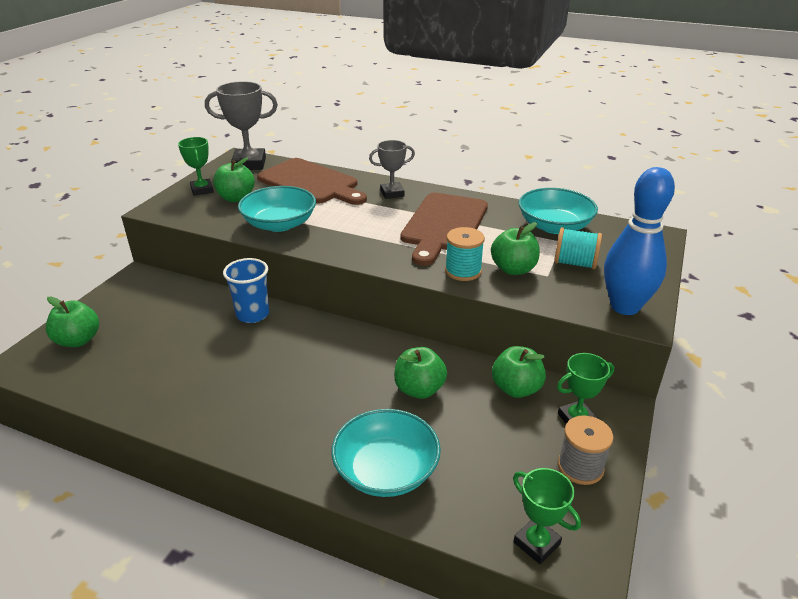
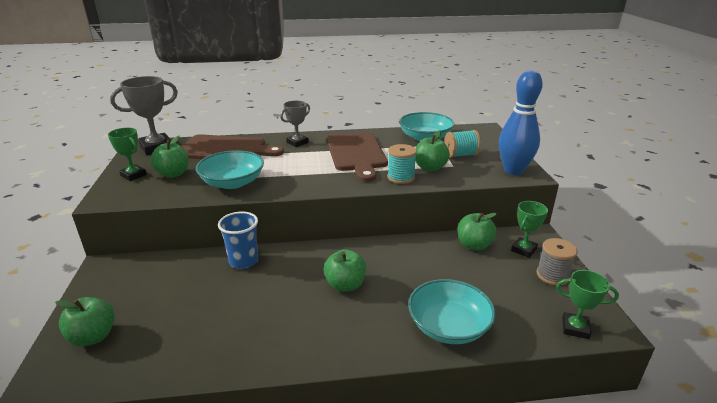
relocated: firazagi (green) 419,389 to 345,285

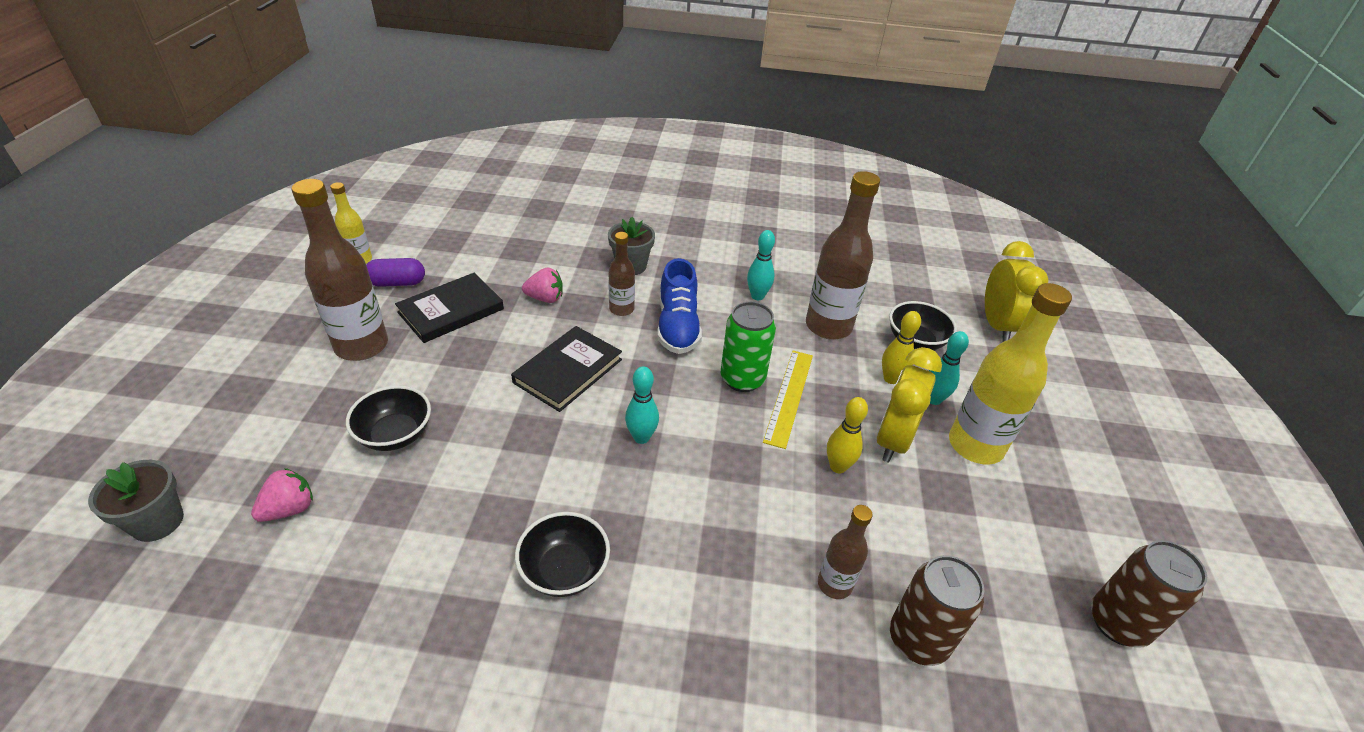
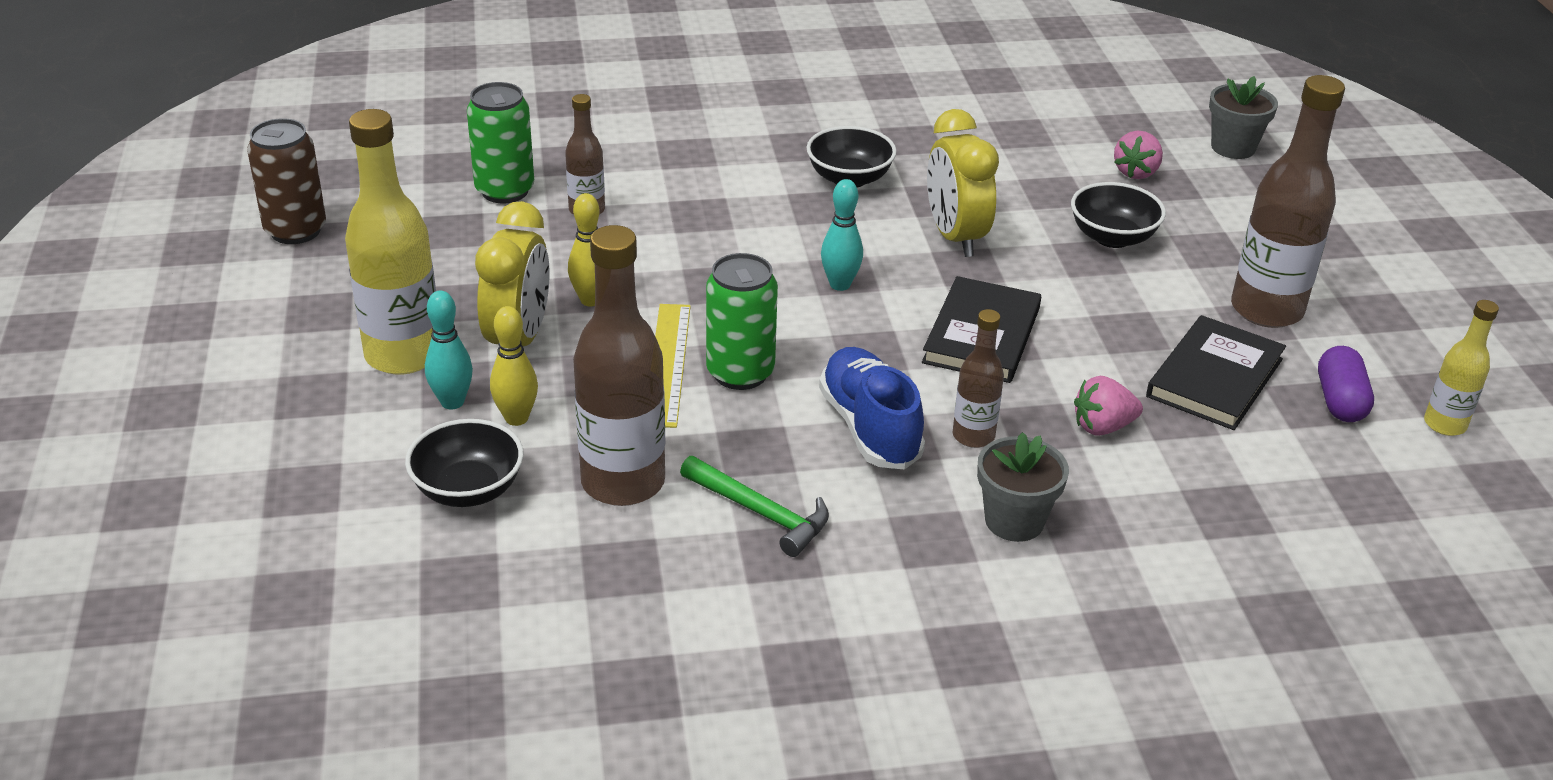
relocated: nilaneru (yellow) 997,326 to 955,237
exchanged: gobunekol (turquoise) 757,296 to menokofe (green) 761,513
colour: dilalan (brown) 918,639 to dilalan (green) 505,191
spun: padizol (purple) 397,283 = 1340,401 60 degrees counterclockwise

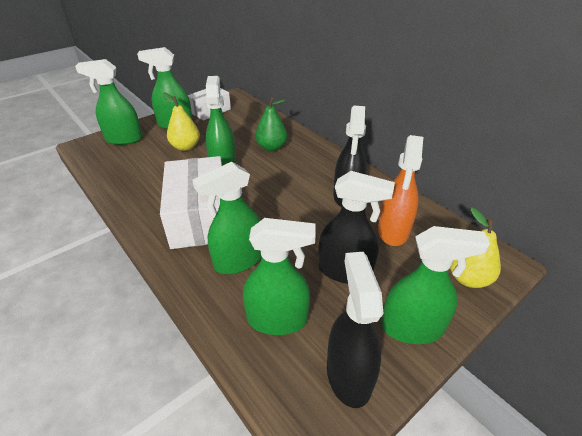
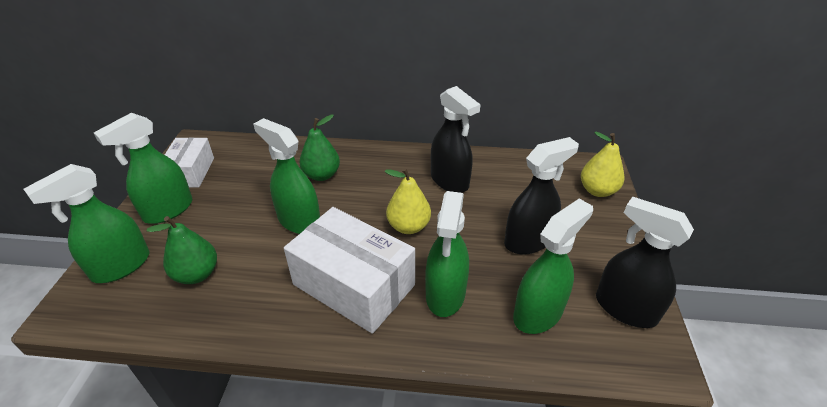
missing: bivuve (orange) 393,231; bivuve (green) 412,328
appeared: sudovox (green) 197,274
relocated: sudovox (yellow) 185,147 to 408,226

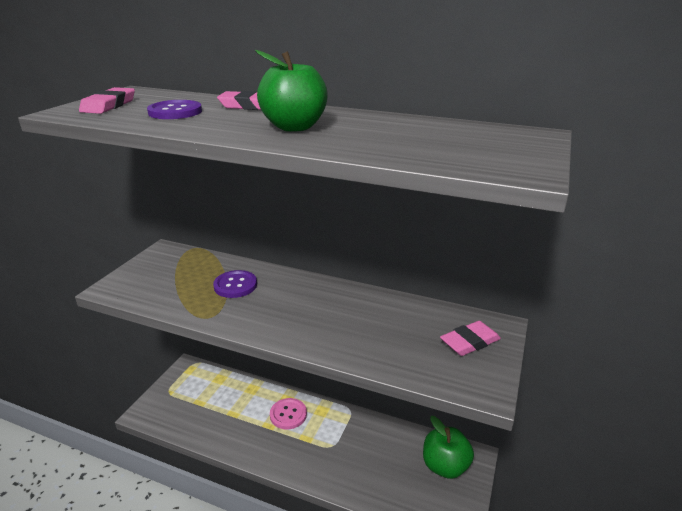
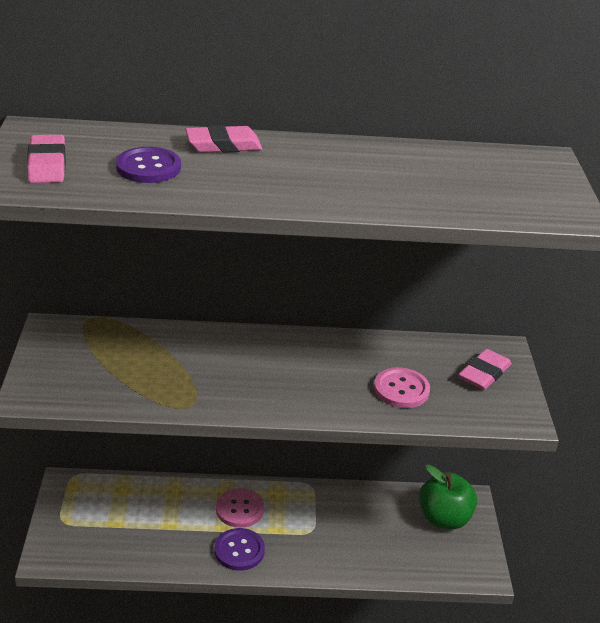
missing: firazagi (green) 294,127
appeared: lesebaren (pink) 401,389
relocated: lesebaren (purple) 235,285 to 239,550

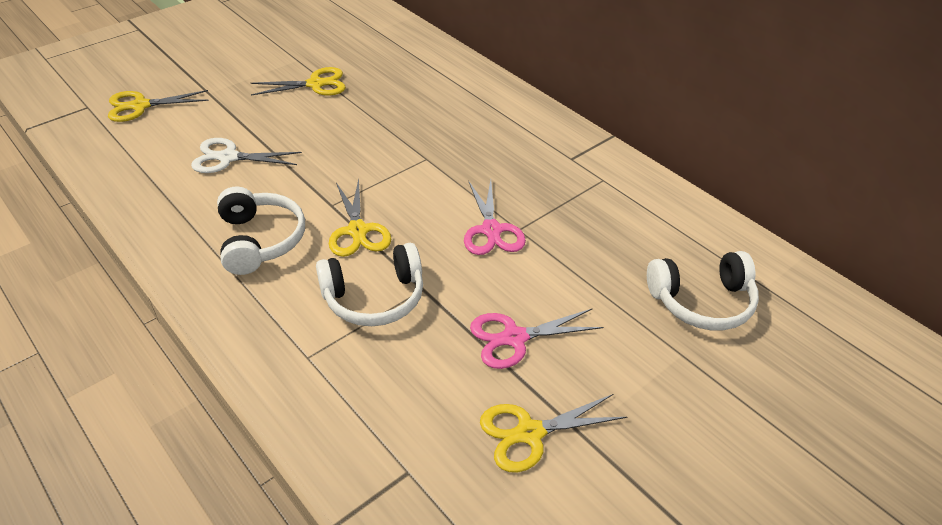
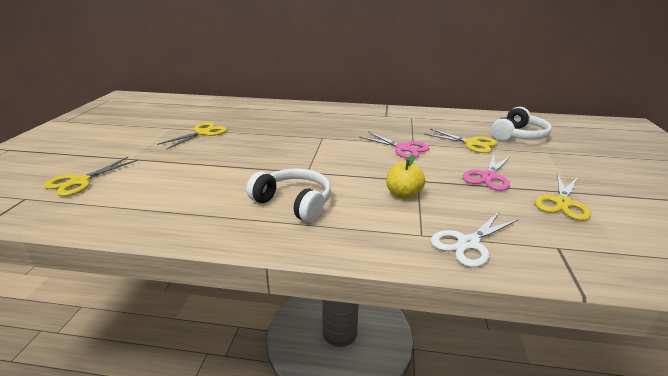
relocated: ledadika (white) 228,157 to 468,243; ledadika (yellow) 357,231 to 471,143
exchanged: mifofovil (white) 374,297 to firazagi (yellow) 403,194

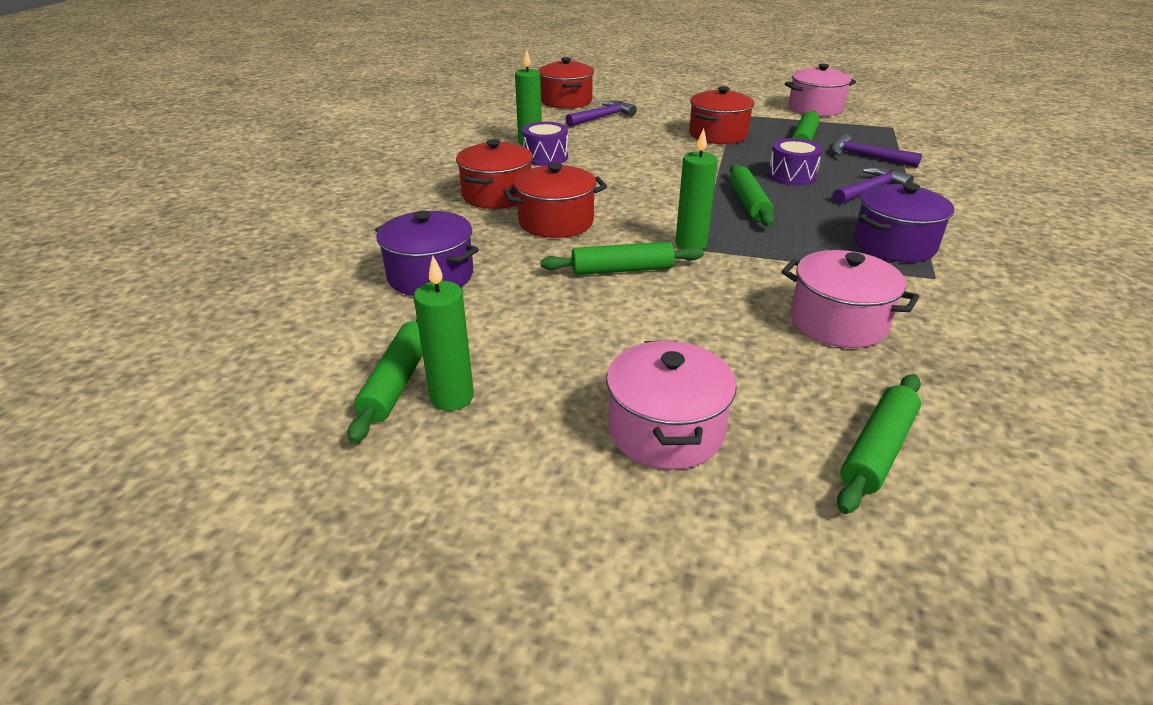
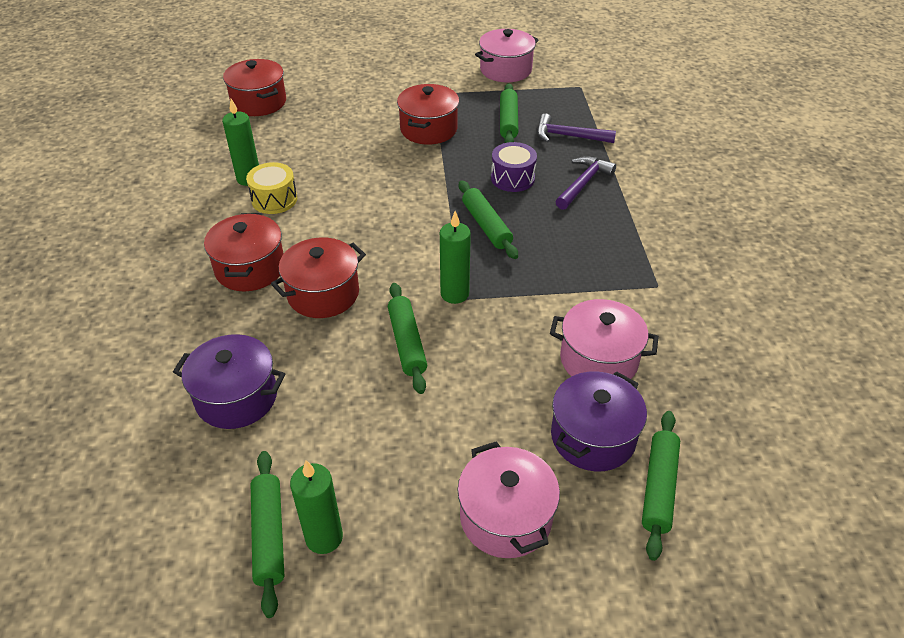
missing: menokofe (purple) 602,117
relocated: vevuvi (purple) 894,244 to 593,437
colour: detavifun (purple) 545,157 to detavifun (yellow) 274,199
spun: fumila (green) 622,269 = 407,343 75 degrees counterclockwise

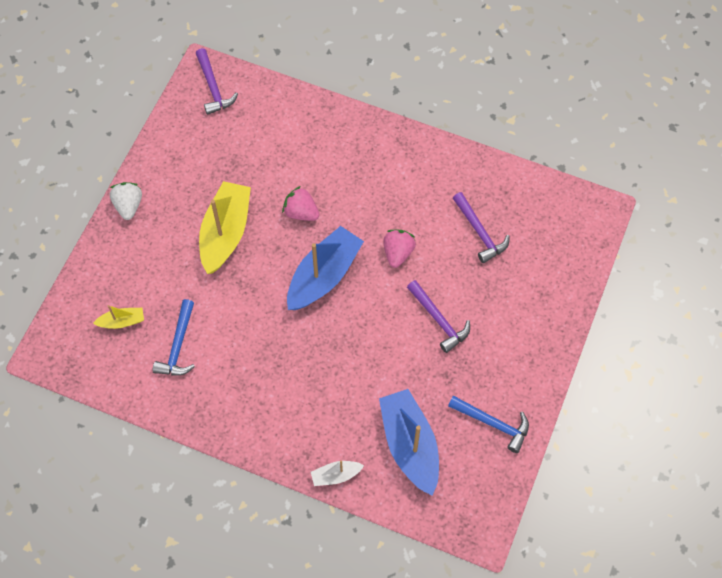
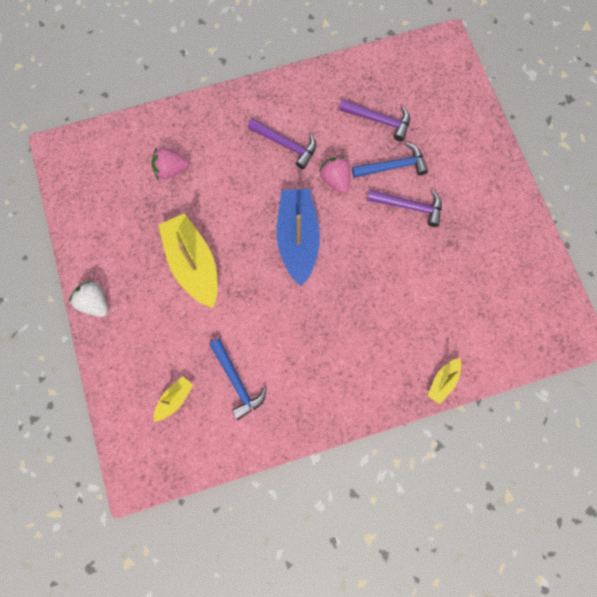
missing: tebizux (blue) 410,445
relocated: menokofe (purple) 213,87 to 286,145; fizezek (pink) 301,212 to 171,170; menokofe (blue) 493,423 to 393,166
colour: tebizux (white) 336,475 to tebizux (yellow) 443,381

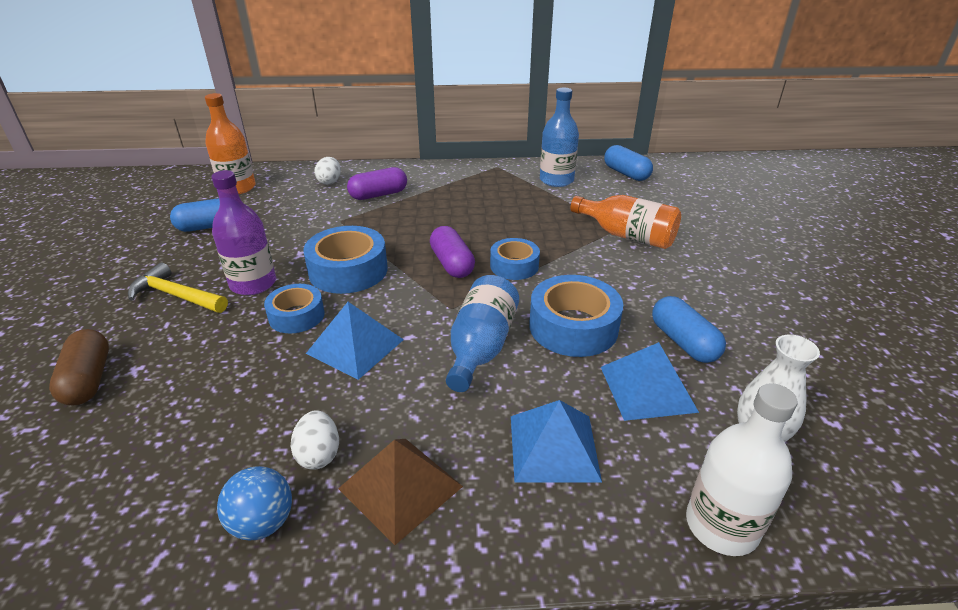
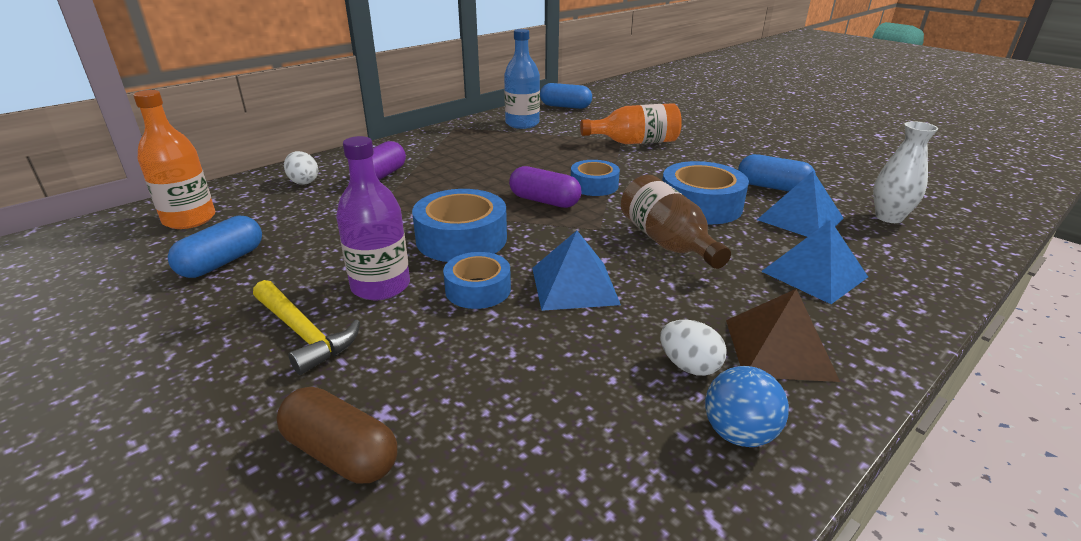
missing: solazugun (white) 721,525
colour: solazugun (blue) 481,347 to solazugun (brown) 667,242
spun: menokofe (yellow) 176,295 = 303,333 120 degrees counterclockwise

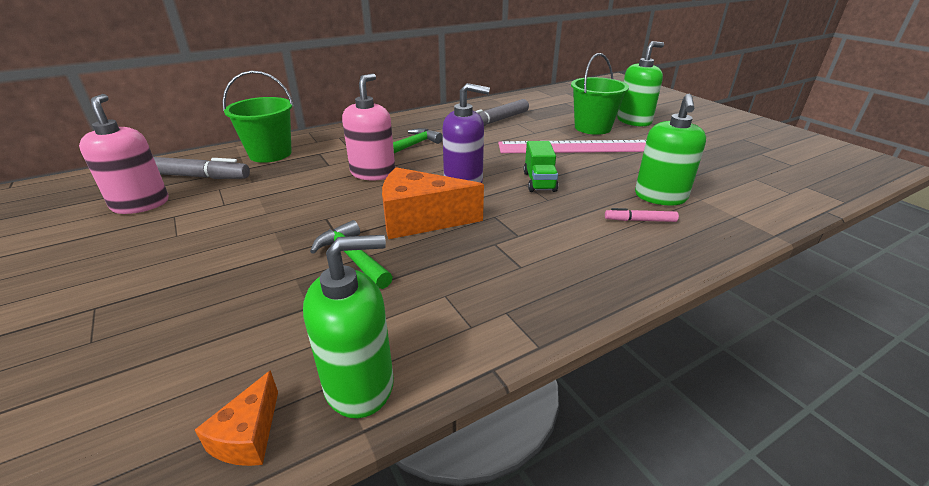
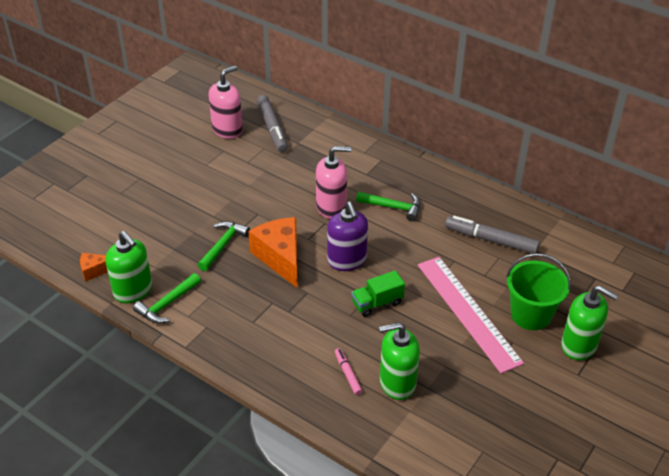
missing: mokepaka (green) 270,154
appeared: menokofe (green) 167,304

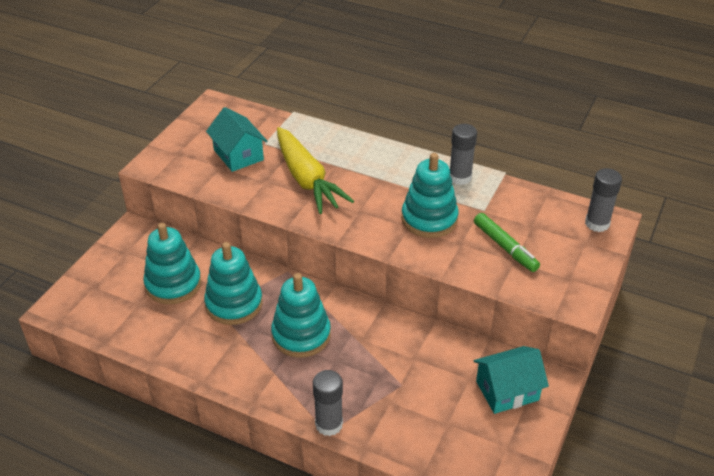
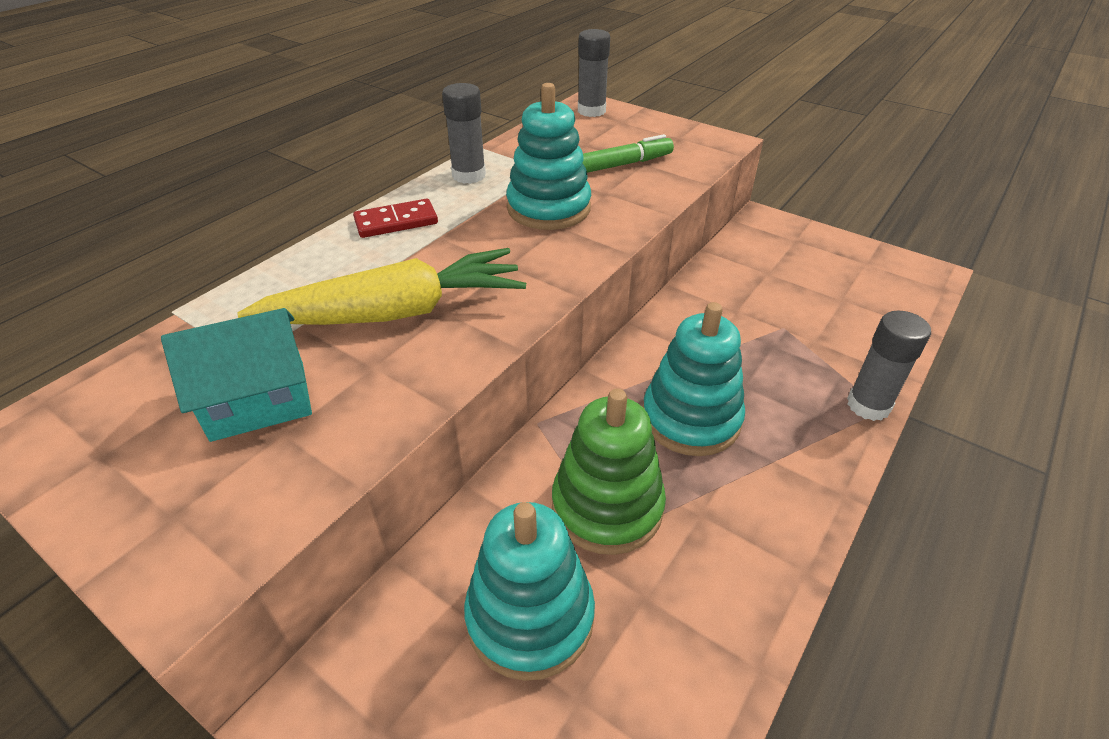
missing: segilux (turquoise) 507,391
appeared: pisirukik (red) 396,222
colour: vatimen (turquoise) 234,304 to vatimen (green) 607,507

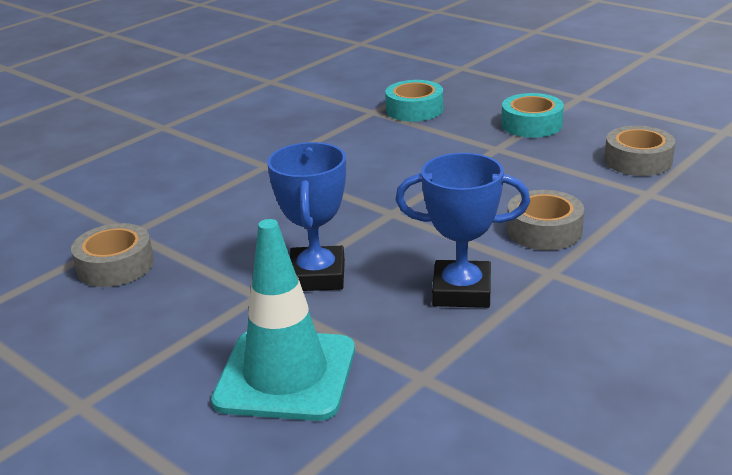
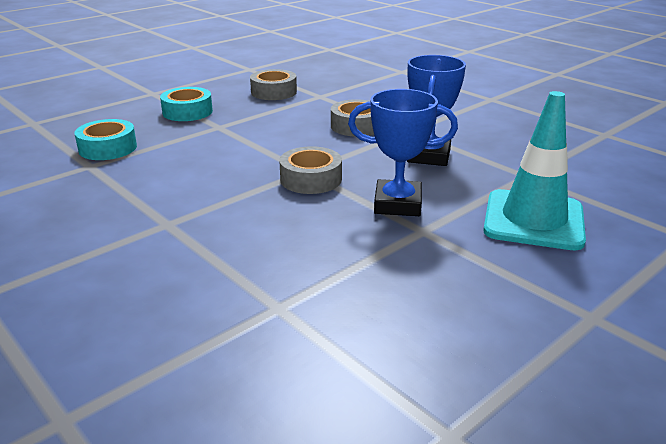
relocated: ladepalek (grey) 115,265 to 311,179

